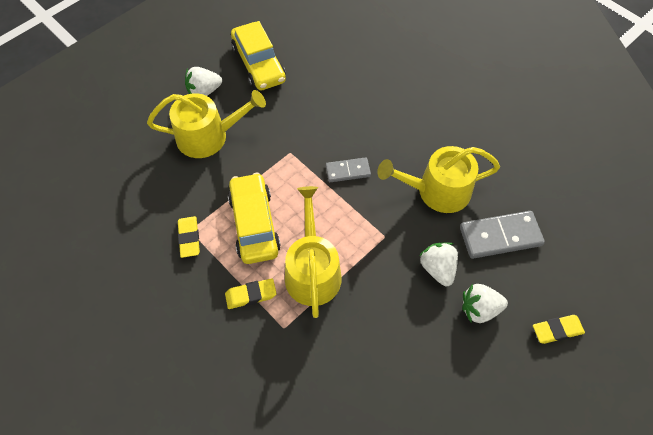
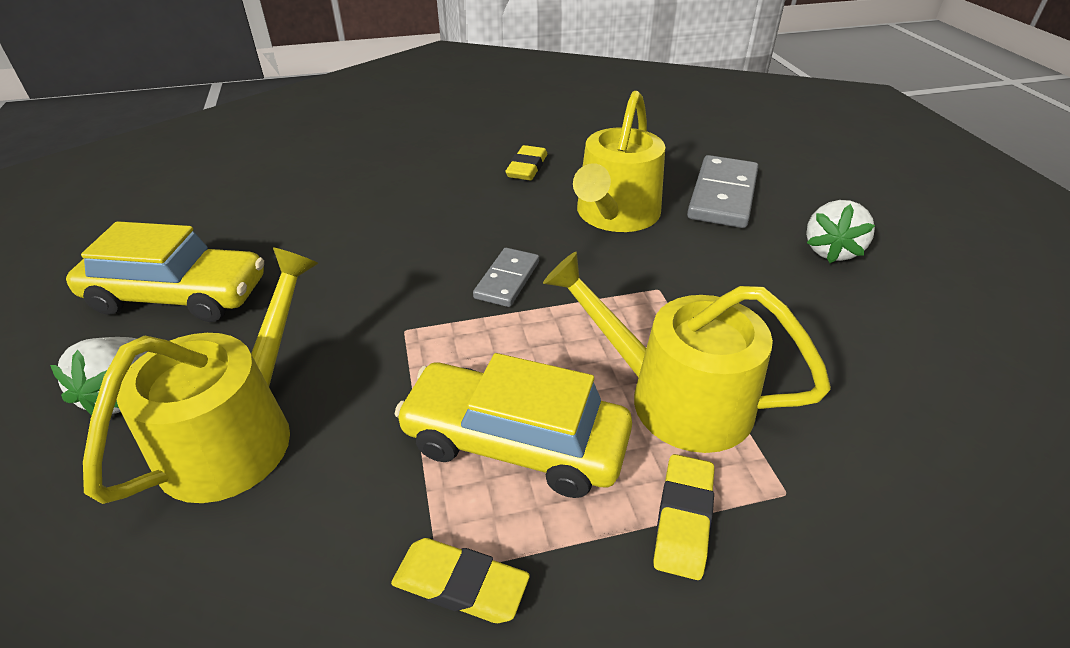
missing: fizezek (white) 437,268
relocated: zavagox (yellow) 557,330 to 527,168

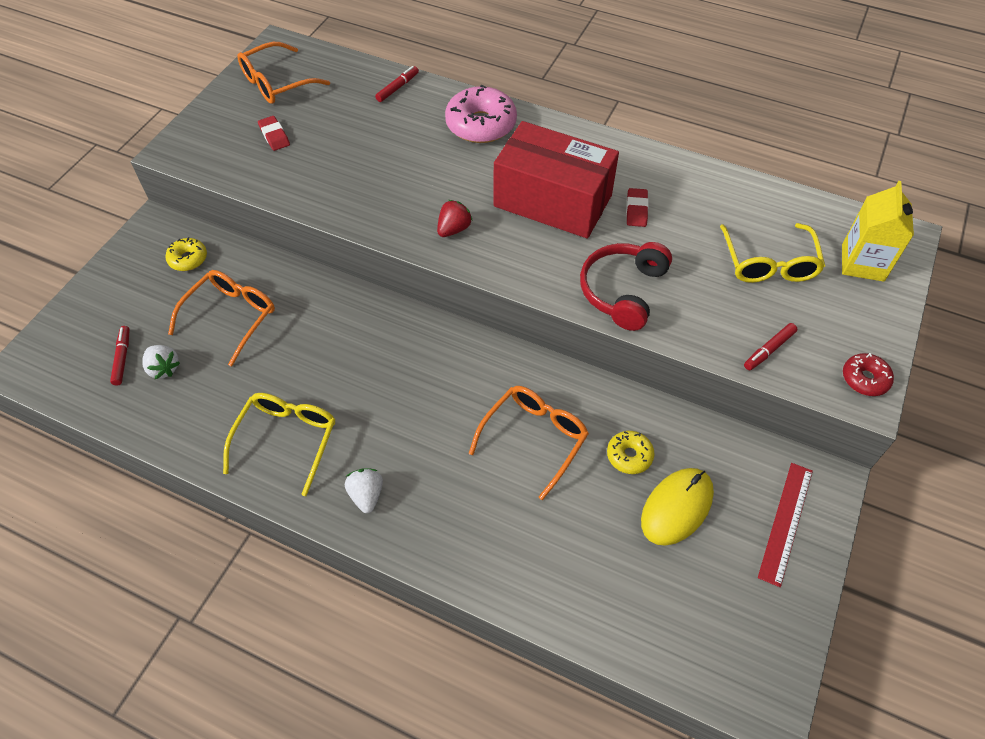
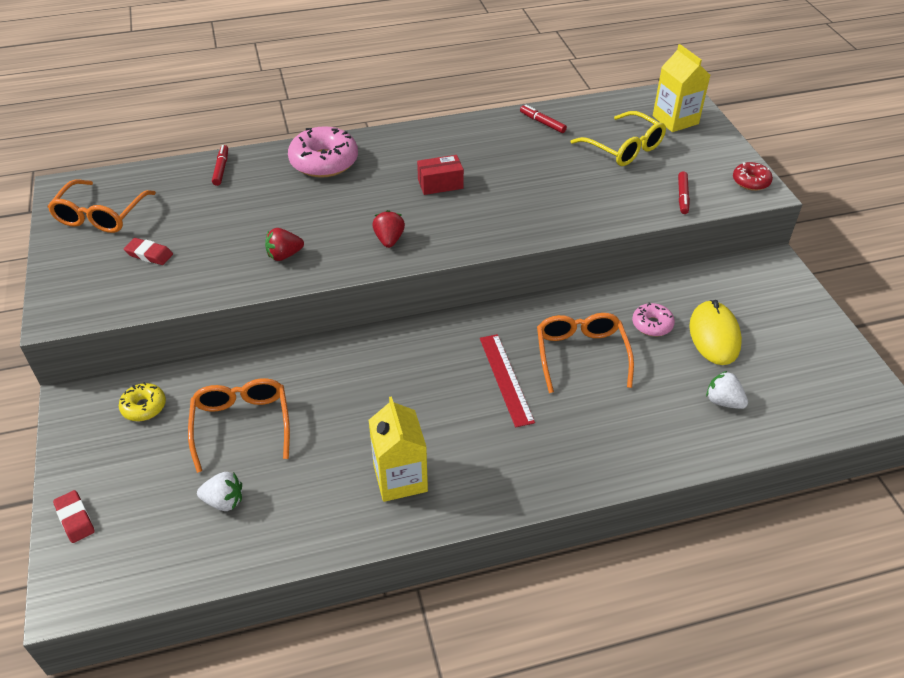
missing: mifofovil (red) 623,291
appeared: fizezek (red) 284,255
relocated: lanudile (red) 122,358 to 542,123; fizezek (white) 366,495 to 723,401; zavagox (red) 636,210 to 75,519; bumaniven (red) 786,522 to 506,379
exchanged: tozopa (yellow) 287,440 to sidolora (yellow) 400,478
colour: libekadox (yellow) 629,456 to libekadox (pink) 652,325
size: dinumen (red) 552,201 = 440,184 x0.43

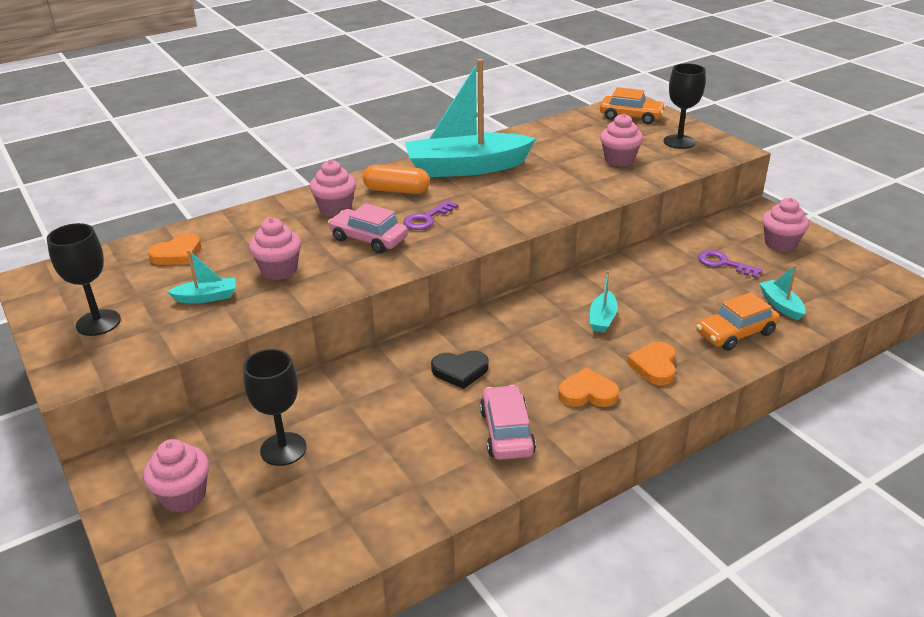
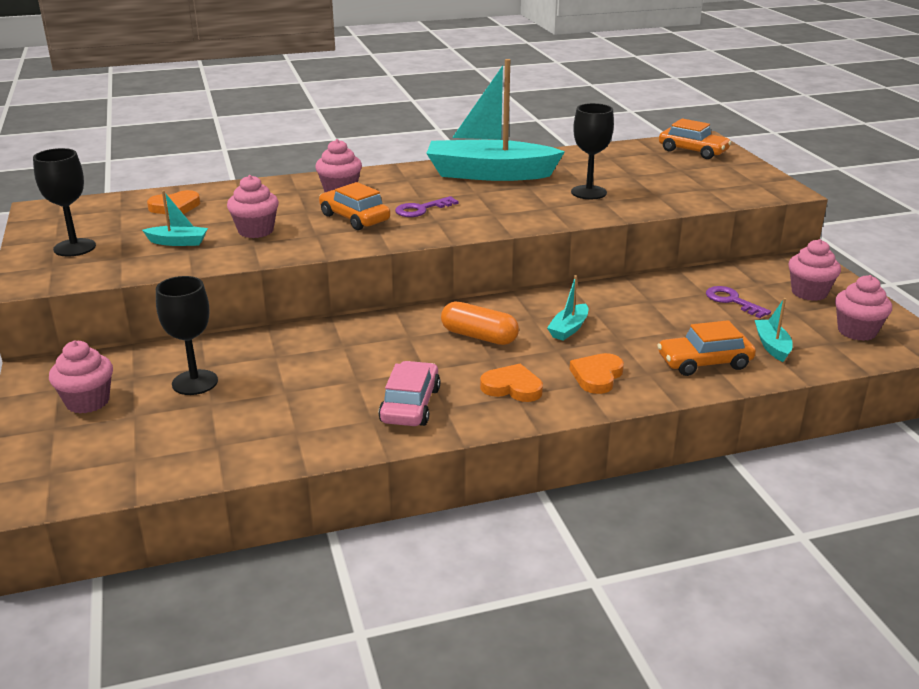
missing: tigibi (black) 460,371
relocated: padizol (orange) 397,191 to 479,336; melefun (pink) 619,160 to 857,331; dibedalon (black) 679,142 to 588,192
colour: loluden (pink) 368,239 to loluden (orange) 354,218

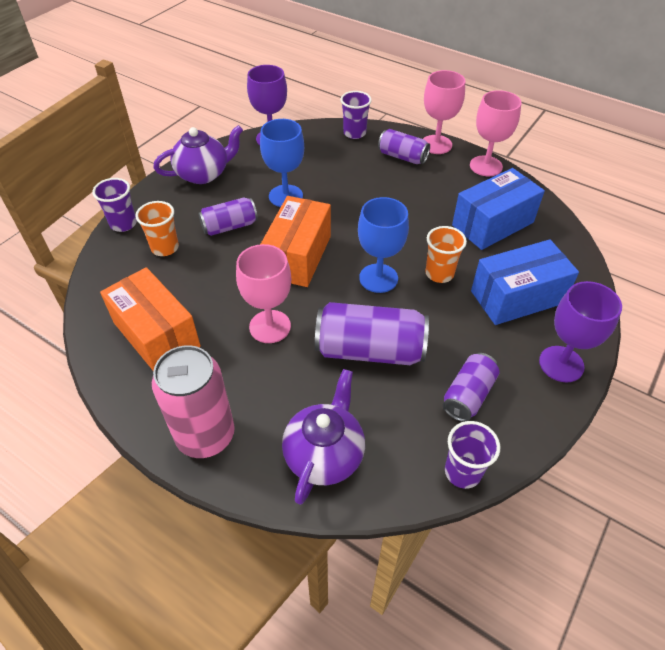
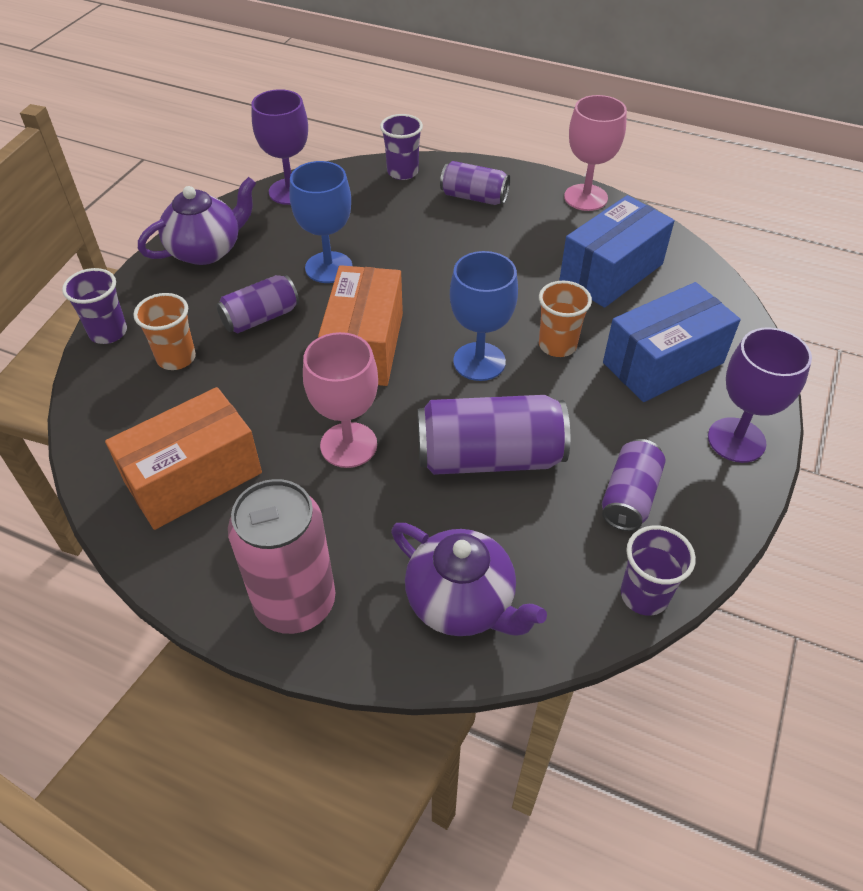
missing: dibedalon (pink) 436,144
spun: dinumen (orange) 156,334 = 193,477 75 degrees counterclockwise; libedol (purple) 324,455 = 461,602 120 degrees clockwise

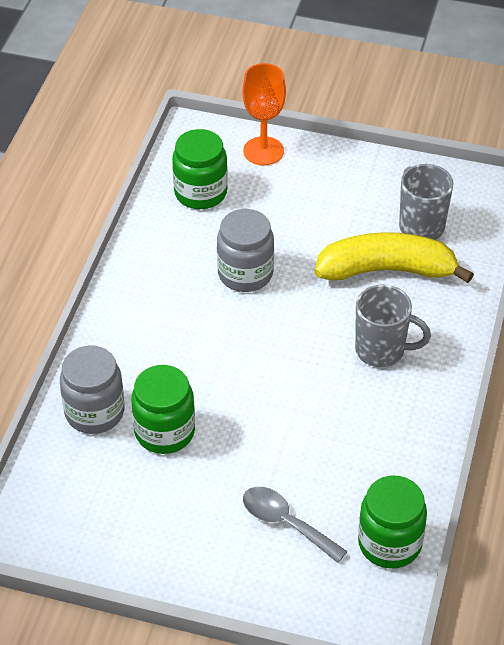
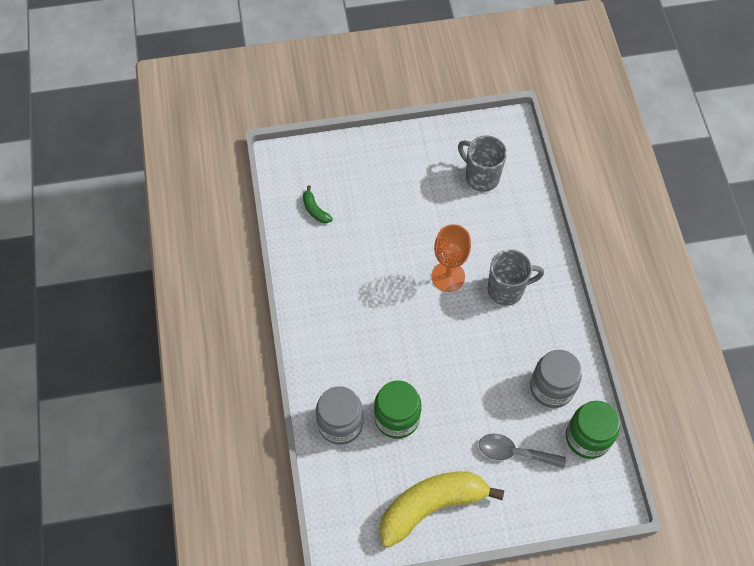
relocated: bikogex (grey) 245,274 to 551,388; dibedalon (orange) 263,151 to 448,276; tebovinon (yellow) 387,270 to 431,506
exchanged: bikogex (green) 200,193 to tebovinon (green) 315,210

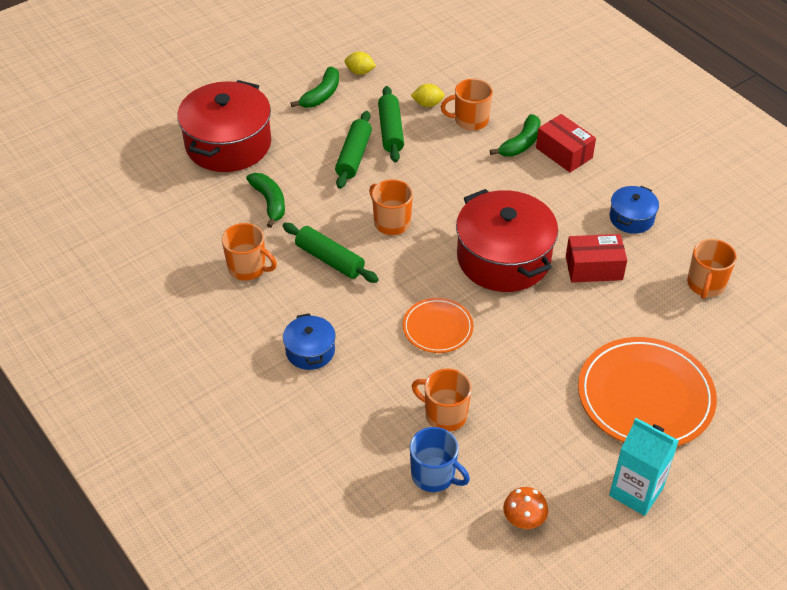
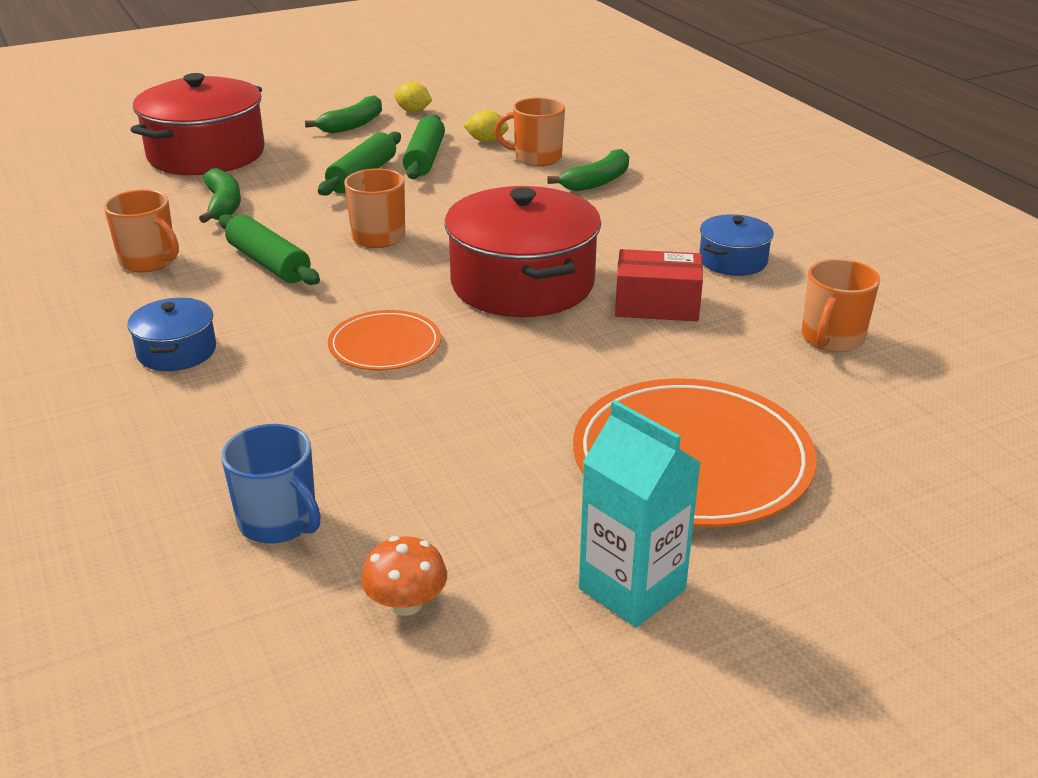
missing: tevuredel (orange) 444,414; dinumen (red) 564,153

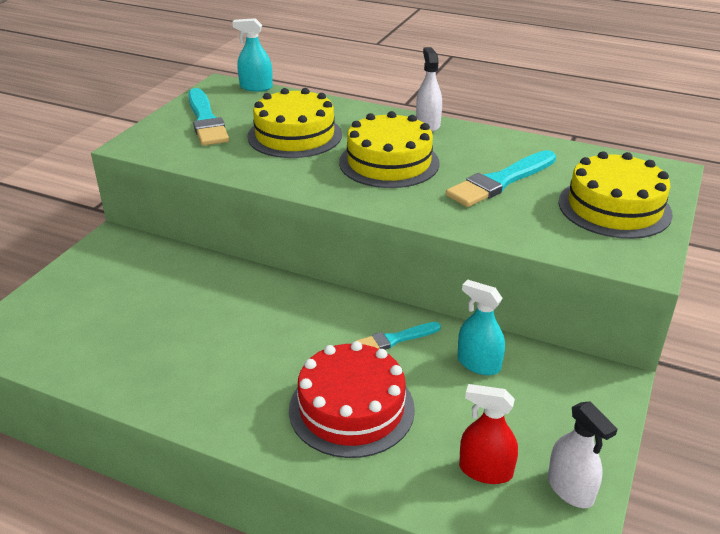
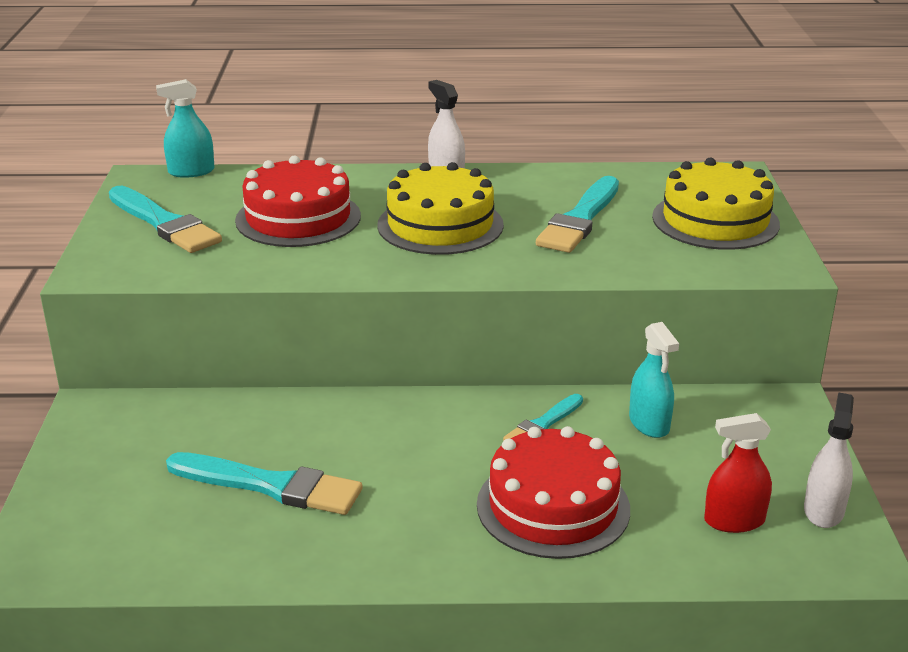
appeared: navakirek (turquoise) 270,485
colour: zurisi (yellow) 295,135 to zurisi (red) 298,218
spun: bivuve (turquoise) 478,364 = 649,423 120 degrees counterclockwise; bivuve (white) 570,489 = 823,510 105 degrees counterclockwise

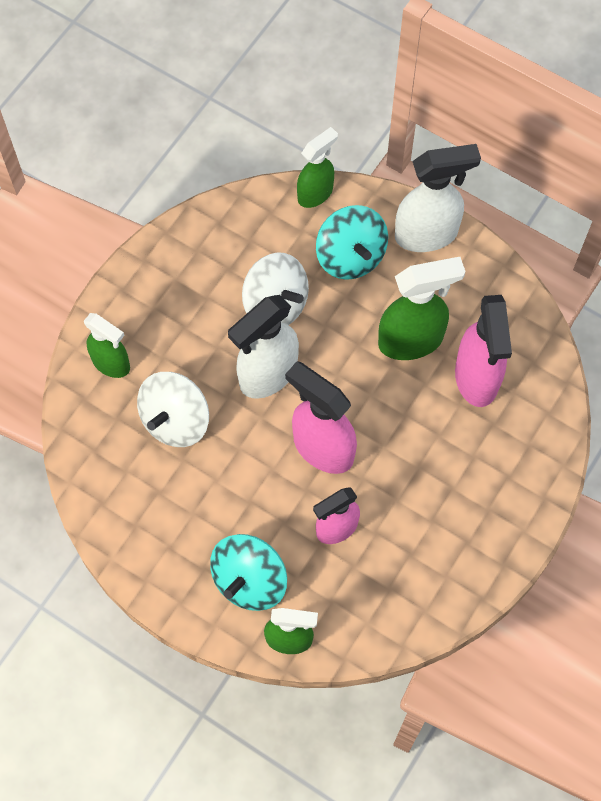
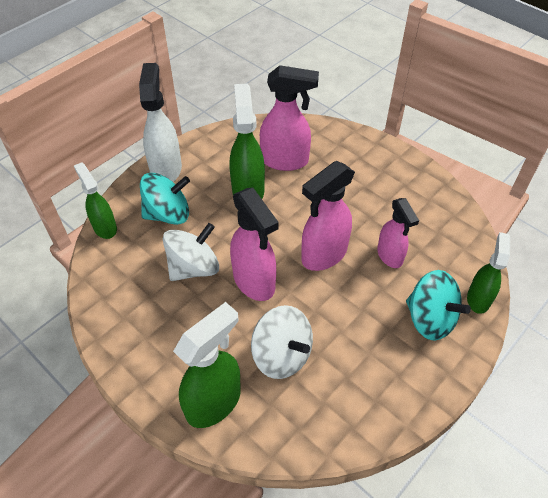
colour: bivuve (white) 267,375 to bivuve (pink) 254,282
size: bivuve (green) 111,363 = 214,402 x1.54

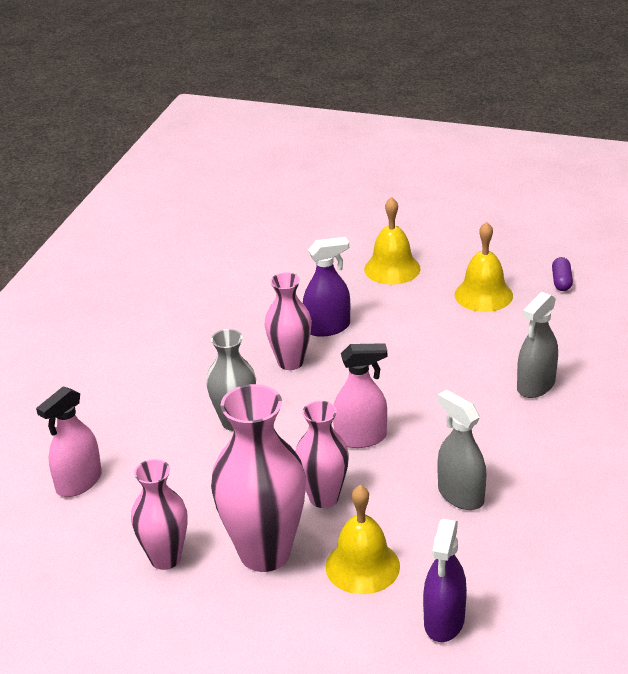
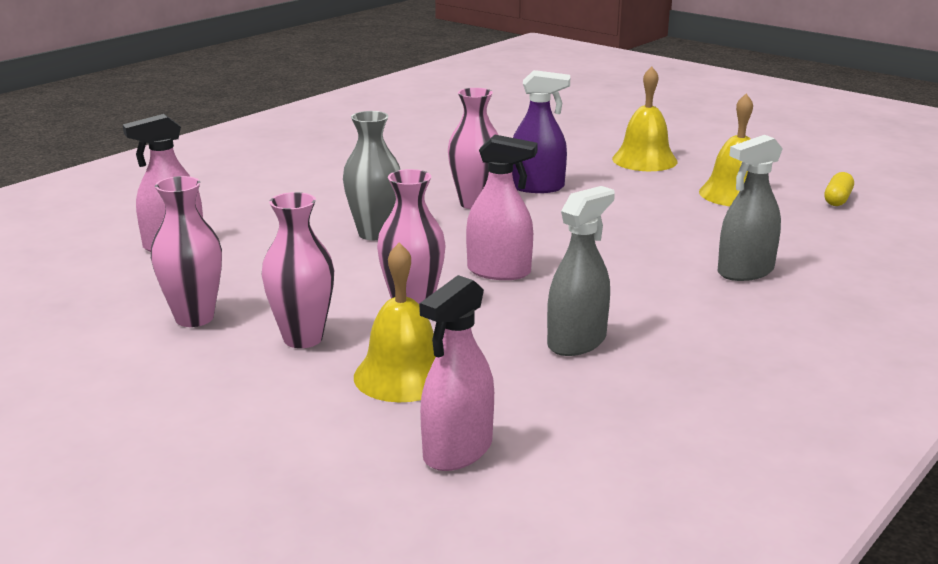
colour: bivuve (purple) 444,621 to bivuve (pink) 458,451; padizol (purple) 561,281 to padizol (yellow) 837,199
spun: bivuve (grey) 460,495 = 577,342 60 degrees clockwise
size: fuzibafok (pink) 265,553 = 303,338 x0.61

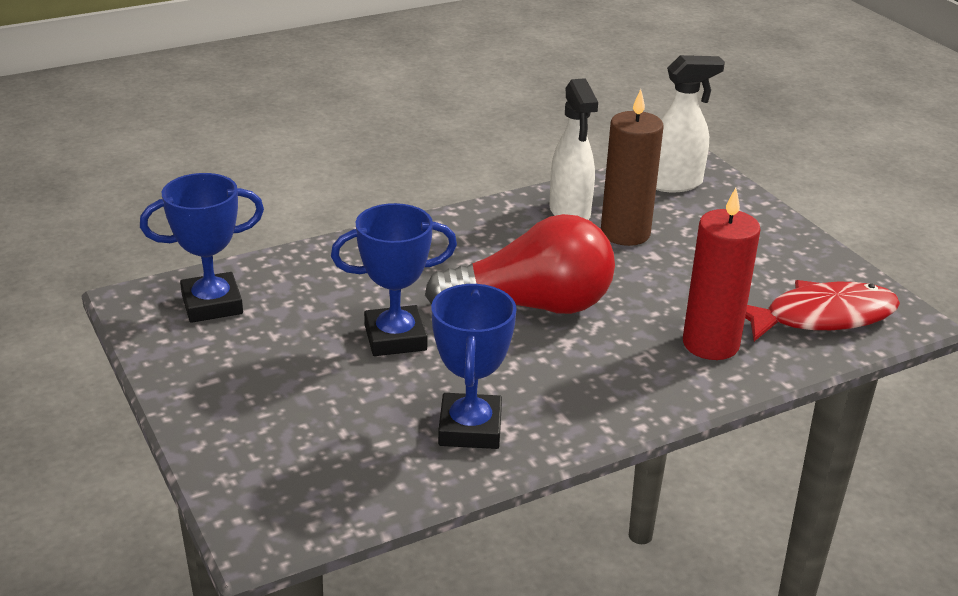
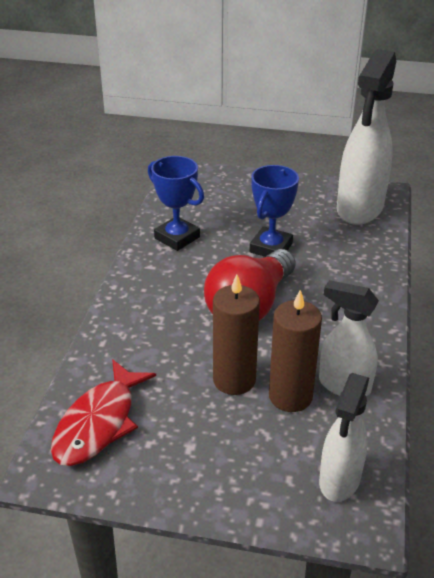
missing: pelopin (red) 710,344
appeared: pelopin (brown) 234,380
exchanged: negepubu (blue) 212,304 to bivuve (white) 359,209

